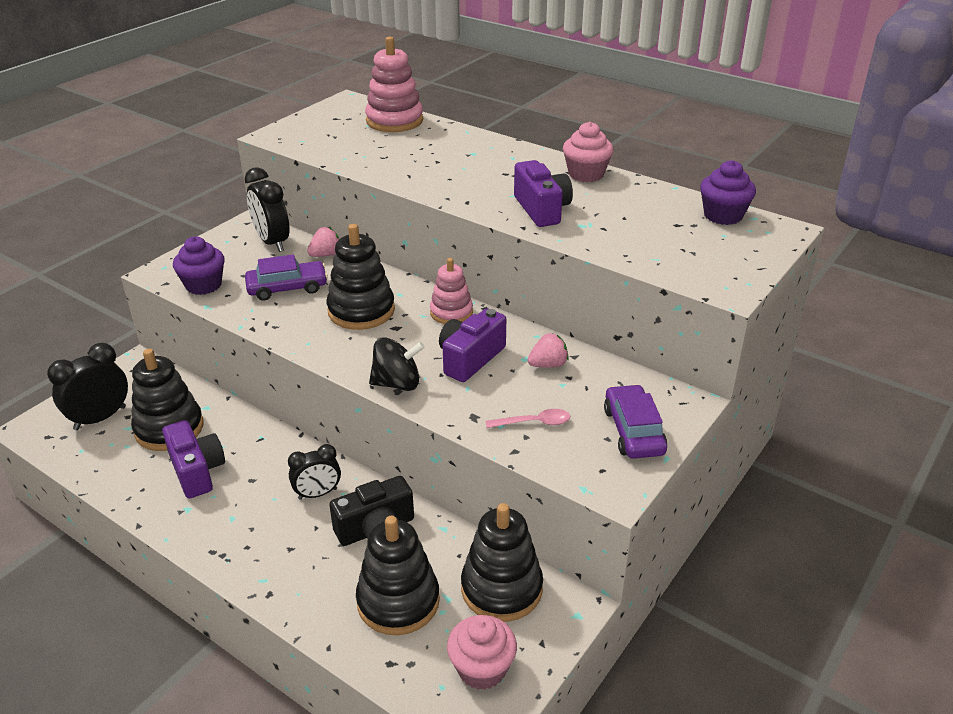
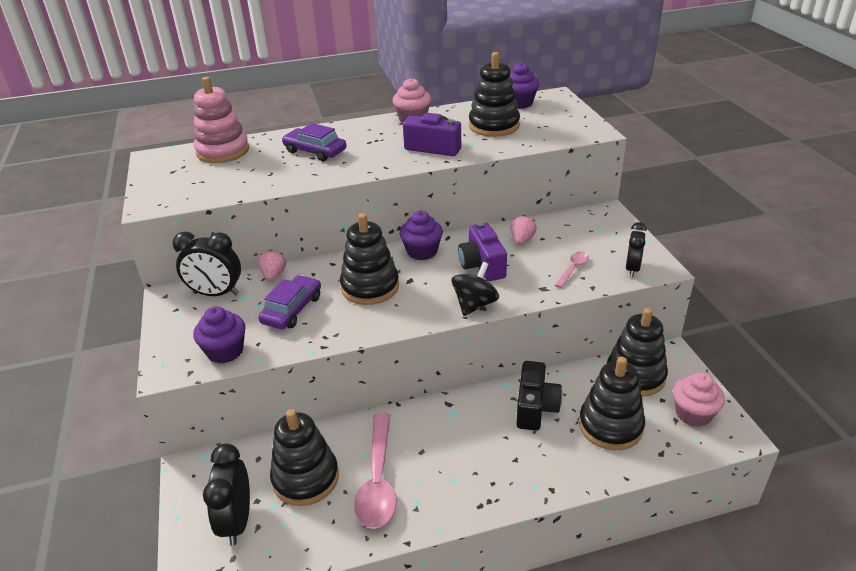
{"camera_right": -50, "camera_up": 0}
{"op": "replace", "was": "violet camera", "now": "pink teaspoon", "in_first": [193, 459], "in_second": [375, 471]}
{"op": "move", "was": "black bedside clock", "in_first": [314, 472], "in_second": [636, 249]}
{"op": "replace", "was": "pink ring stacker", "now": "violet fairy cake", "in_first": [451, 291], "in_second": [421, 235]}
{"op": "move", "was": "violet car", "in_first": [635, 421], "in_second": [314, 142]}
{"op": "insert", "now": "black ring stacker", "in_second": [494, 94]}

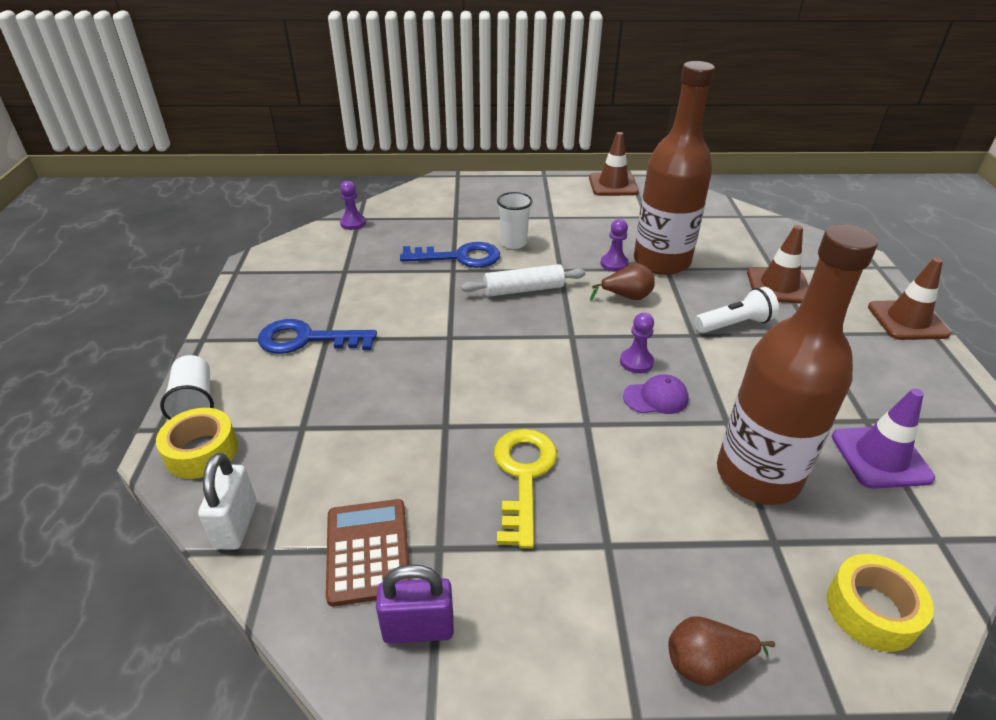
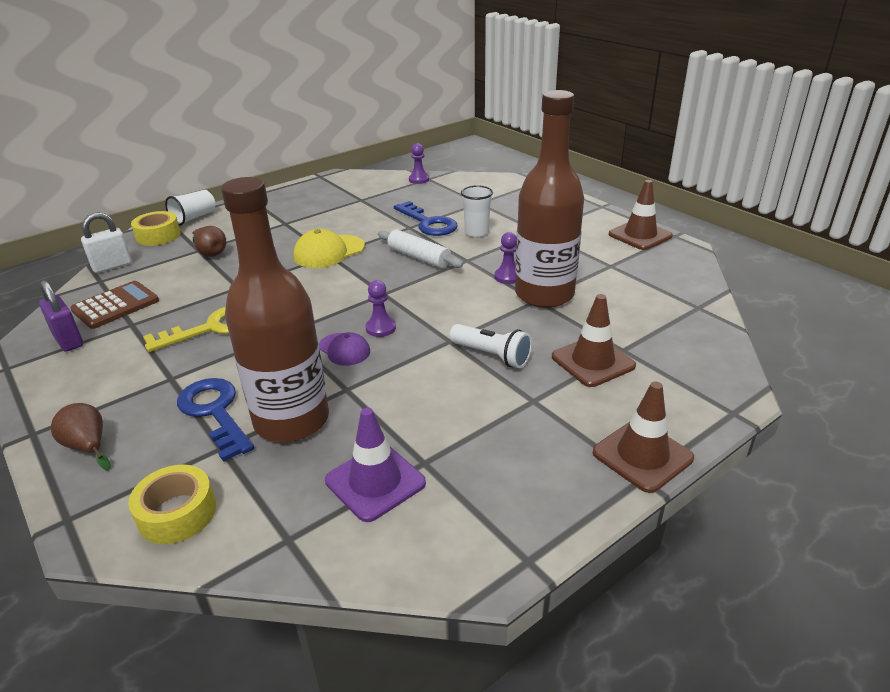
{"camera_right": 55, "camera_up": -5}
{"op": "move", "was": "blue door key", "in_first": [317, 336], "in_second": [215, 420]}
{"op": "move", "was": "dark brown toy pear", "in_first": [622, 281], "in_second": [209, 241]}
{"op": "insert", "now": "bright yellow cap", "in_second": [329, 248]}

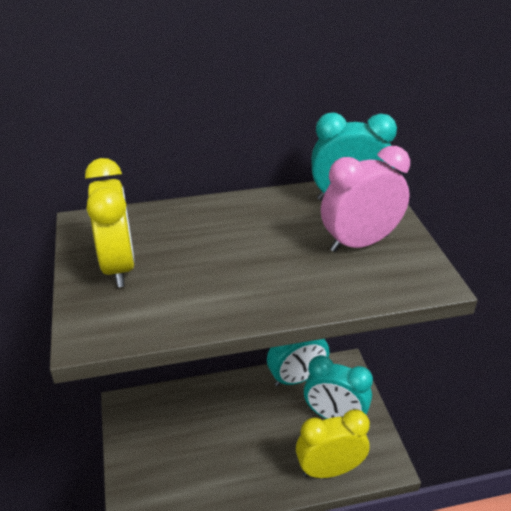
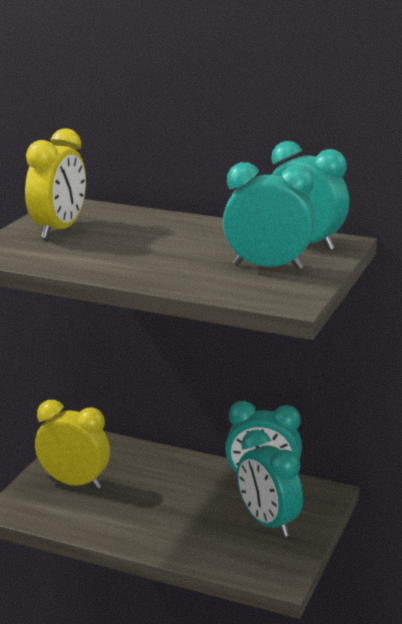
{"camera_right": 35, "camera_up": -15}
{"op": "move", "was": "bright yellow bedside clock", "in_first": [333, 443], "in_second": [72, 444]}
{"op": "recolor", "was": "pink bedside clock", "now": "teal bedside clock", "in_first": [365, 199], "in_second": [269, 216]}

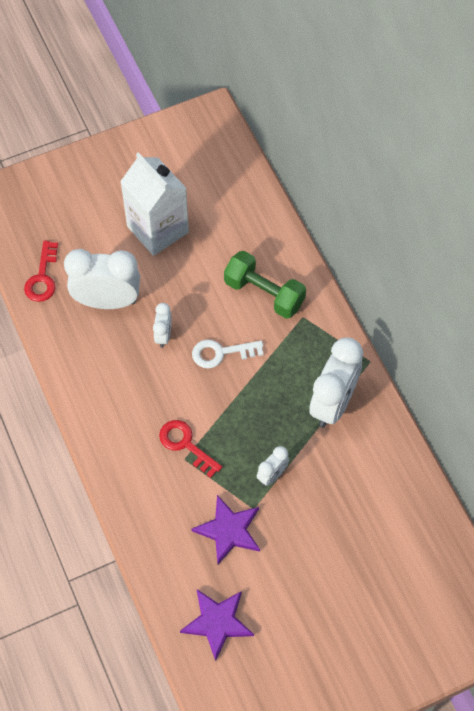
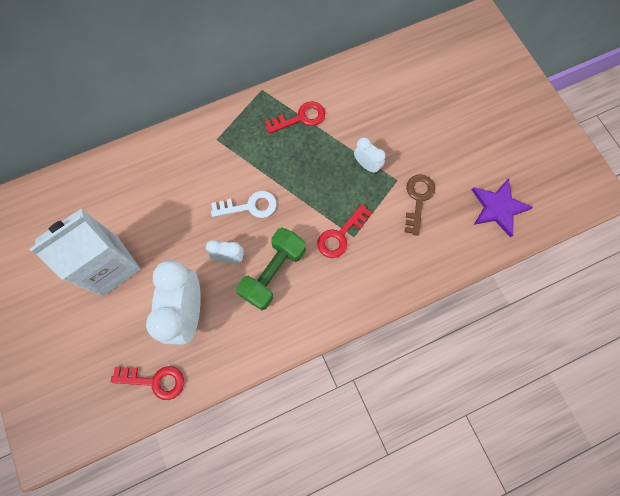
{"camera_right": -90, "camera_up": 10}
{"op": "replace", "was": "violet star", "now": "dark brown door key", "in_first": [225, 529], "in_second": [420, 205]}
{"op": "rotate", "was": "white door key", "in_first": [228, 354], "in_second": [244, 204], "clockwise": -90}
{"op": "move", "was": "leaf-green free weight", "in_first": [265, 285], "in_second": [271, 268]}
{"op": "replace", "was": "white bedside clock", "now": "scarlet door key", "in_first": [336, 382], "in_second": [295, 117]}

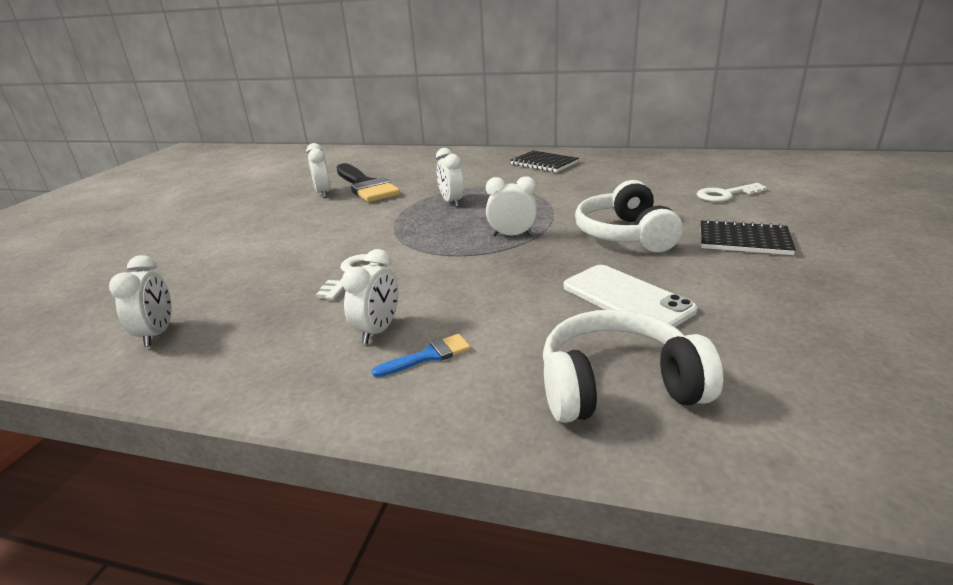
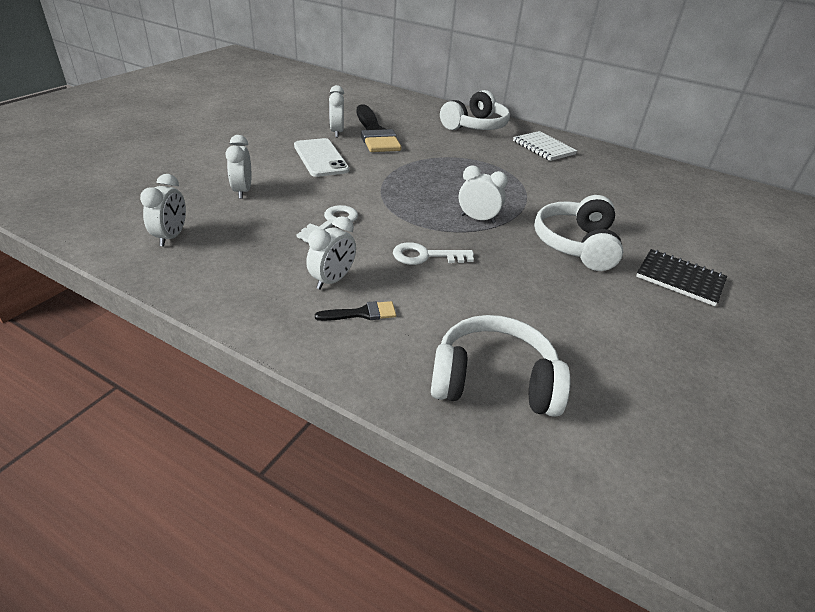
{"camera_right": 10, "camera_up": 10}
{"op": "recolor", "was": "blue paint brush", "now": "black paint brush", "in_first": [421, 355], "in_second": [355, 311]}
{"op": "move", "was": "white bedside clock", "in_first": [450, 177], "in_second": [238, 167]}
{"op": "recolor", "was": "black notebook", "now": "white notebook", "in_first": [544, 161], "in_second": [545, 146]}
{"op": "move", "was": "white mobile phone", "in_first": [630, 296], "in_second": [321, 157]}
{"op": "move", "was": "white door key", "in_first": [732, 192], "in_second": [433, 253]}
{"op": "insert", "now": "white headset", "in_second": [475, 110]}

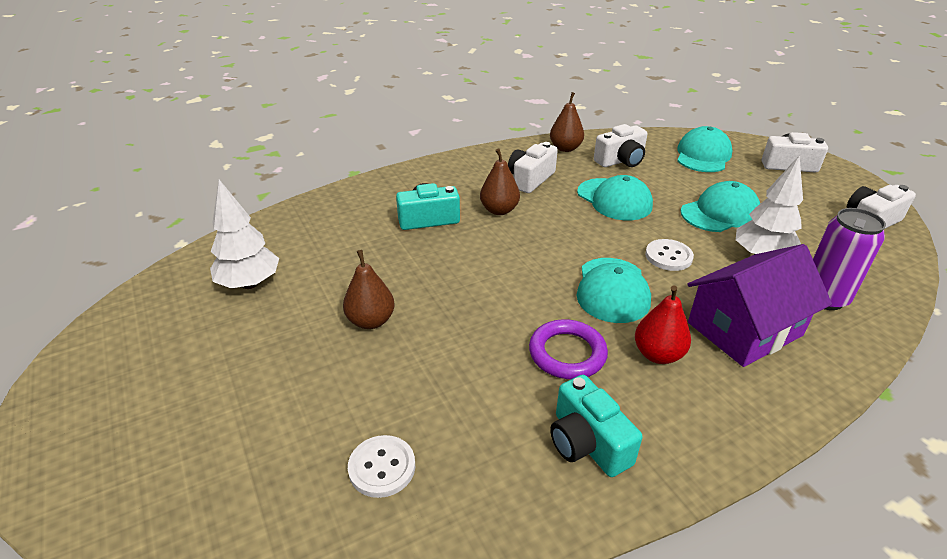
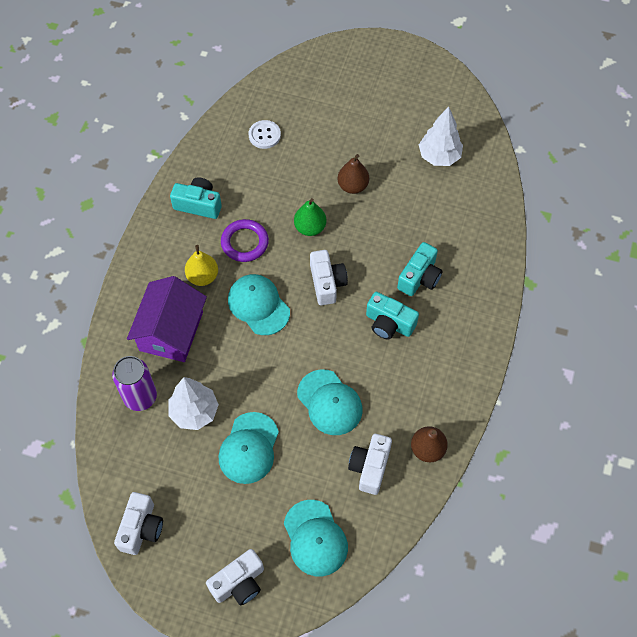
{"camera_right": 135, "camera_up": 25}
{"op": "replace", "was": "dark brown toy pear", "now": "teal camera", "in_first": [500, 181], "in_second": [392, 315]}
{"op": "move", "was": "white camera", "in_first": [533, 167], "in_second": [329, 277]}
{"op": "rotate", "was": "teal cap", "in_first": [615, 197], "in_second": [329, 402], "clockwise": -135}
{"op": "recolor", "was": "scarlet toy pear", "now": "bright yellow toy pear", "in_first": [663, 324], "in_second": [201, 265]}
{"op": "delete", "was": "white shirt button", "in_first": [669, 255]}
{"op": "insert", "now": "leaf-green toy pear", "in_second": [310, 217]}

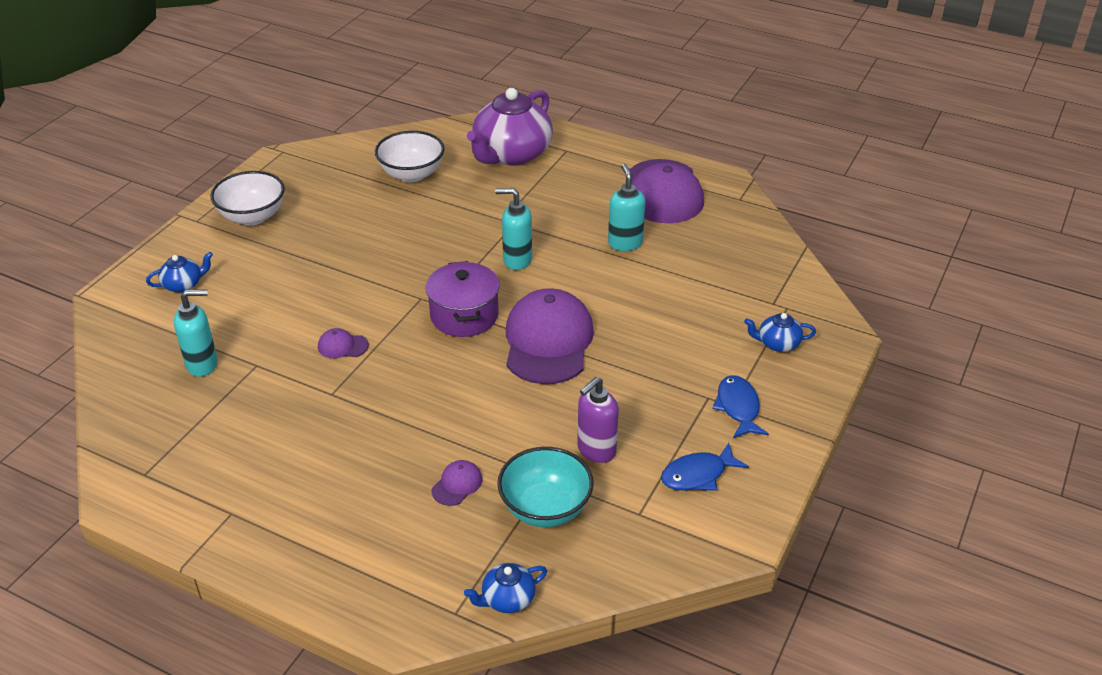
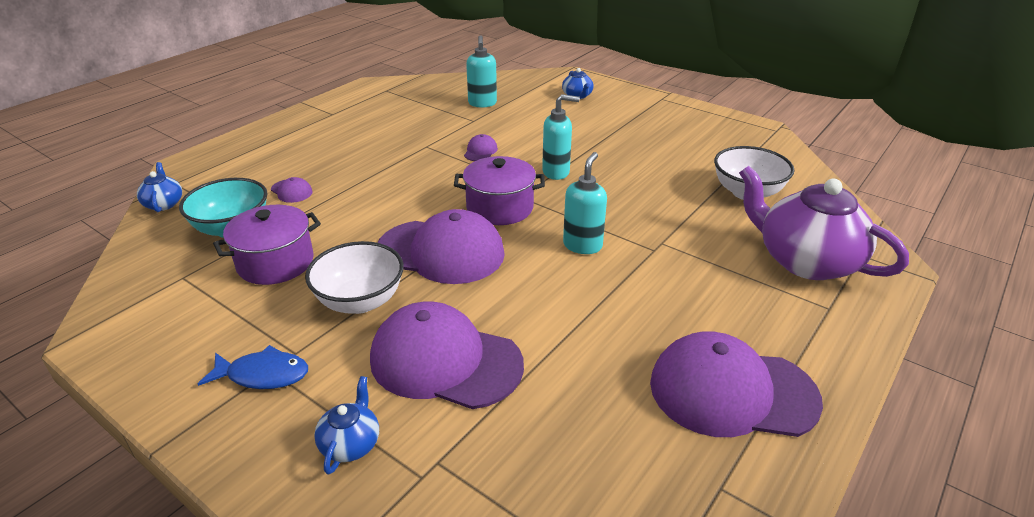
{"camera_right": 100, "camera_up": -5}
{"op": "move", "was": "white deep dish", "in_first": [247, 198], "in_second": [354, 277]}
{"op": "replace", "was": "violet soap dispenser", "now": "violet pot", "in_first": [598, 420], "in_second": [267, 245]}
{"op": "move", "was": "teal soap dispenser", "in_first": [626, 207], "in_second": [561, 137]}
{"op": "delete", "was": "blue fish figure", "in_first": [705, 467]}
{"op": "insert", "now": "violet cap", "in_second": [447, 355]}

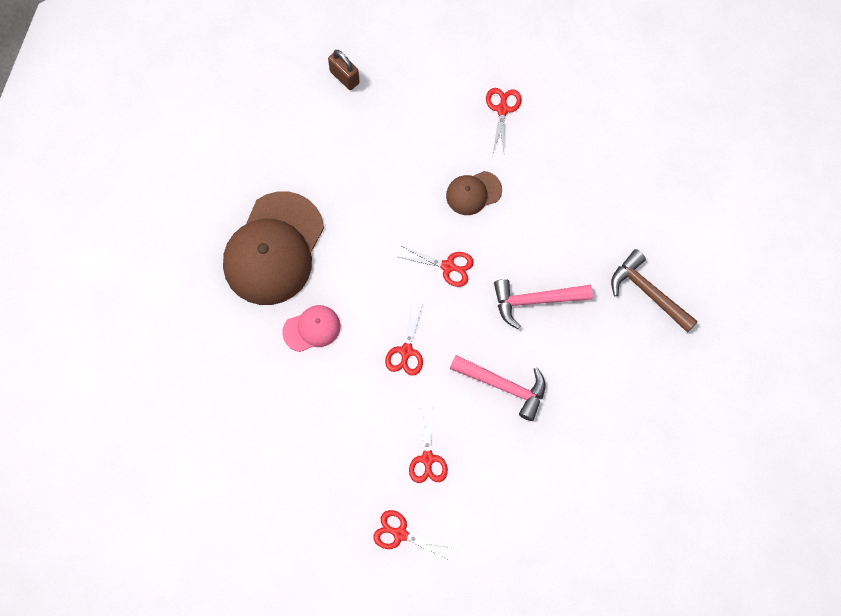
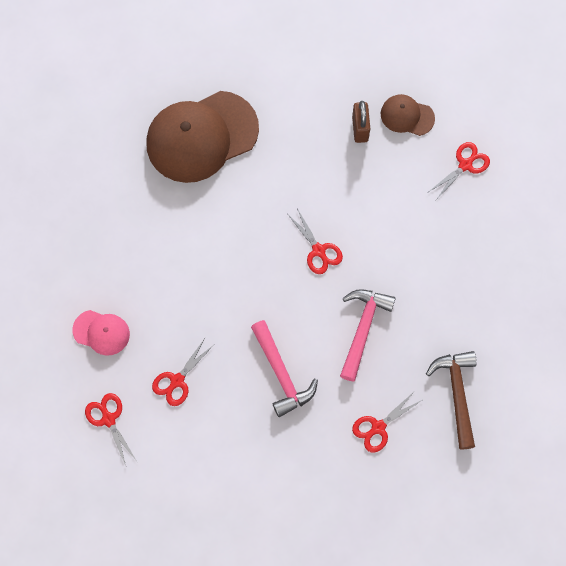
{"camera_right": 40, "camera_up": 0}
{"op": "move", "was": "pink cap", "in_first": [311, 328], "in_second": [101, 333]}
{"op": "move", "was": "dark brown lock", "in_first": [344, 70], "in_second": [361, 122]}
{"op": "move", "was": "scarlet pair of scissors", "in_first": [404, 340], "in_second": [387, 422]}
{"op": "move", "was": "dark brown cap", "in_first": [474, 193], "in_second": [408, 115]}
{"op": "rotate", "was": "pink hammer", "in_first": [543, 304], "in_second": [368, 335], "clockwise": 75}

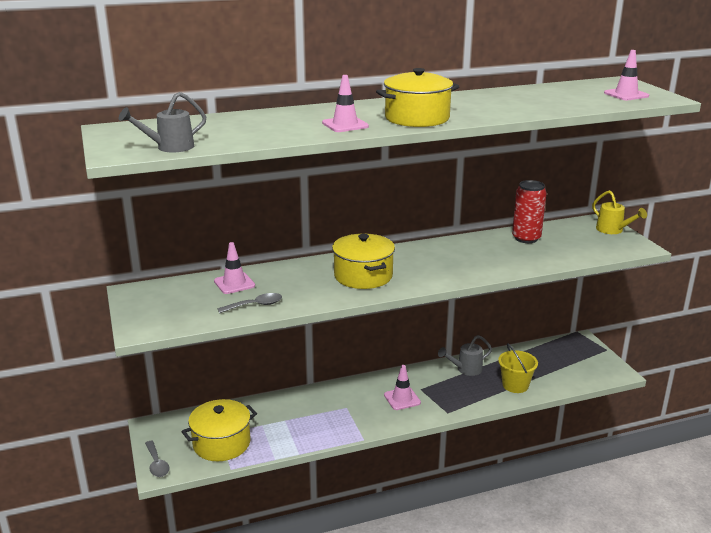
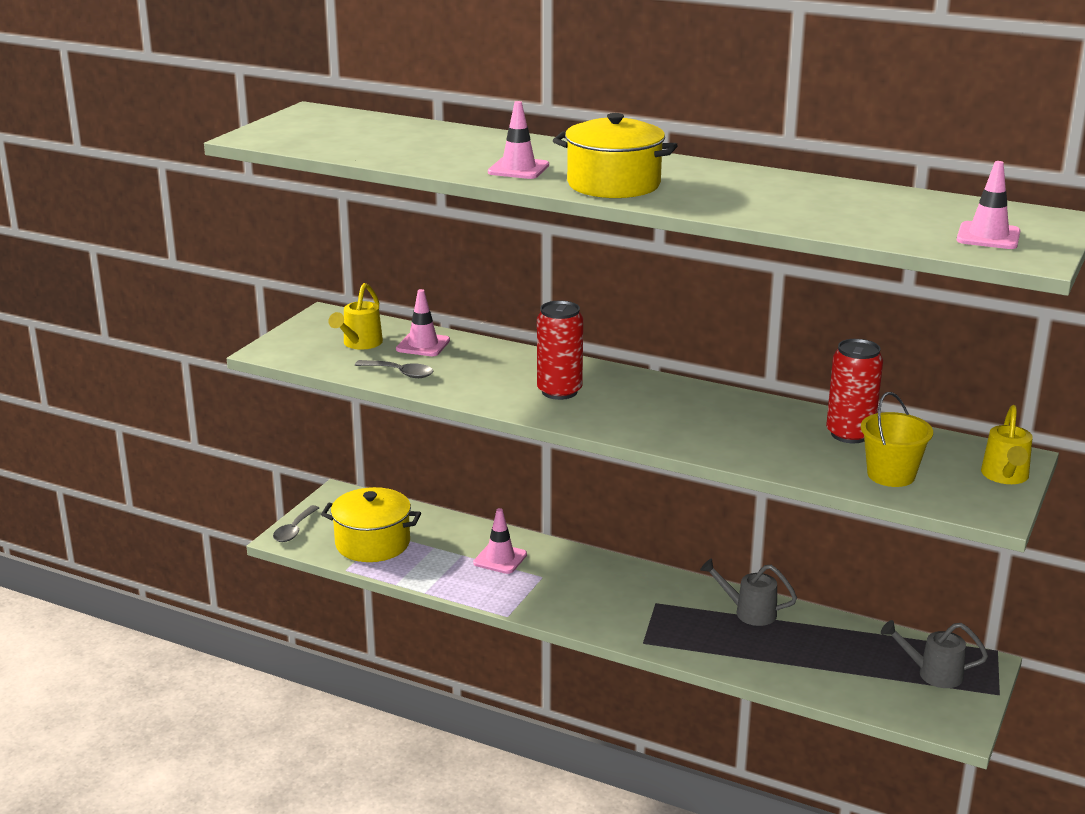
{"camera_right": 45, "camera_up": 0}
{"op": "move", "was": "ash-grey watering can", "in_first": [162, 122], "in_second": [934, 654]}
{"op": "replace", "was": "bright yellow pot", "now": "scarlet soda can", "in_first": [363, 261], "in_second": [560, 350]}
{"op": "move", "was": "pink traffic cone", "in_first": [402, 387], "in_second": [500, 541]}
{"op": "move", "was": "bright yellow sand bucket", "in_first": [518, 368], "in_second": [897, 439]}
{"op": "insert", "now": "bright yellow watering can", "in_second": [355, 316]}

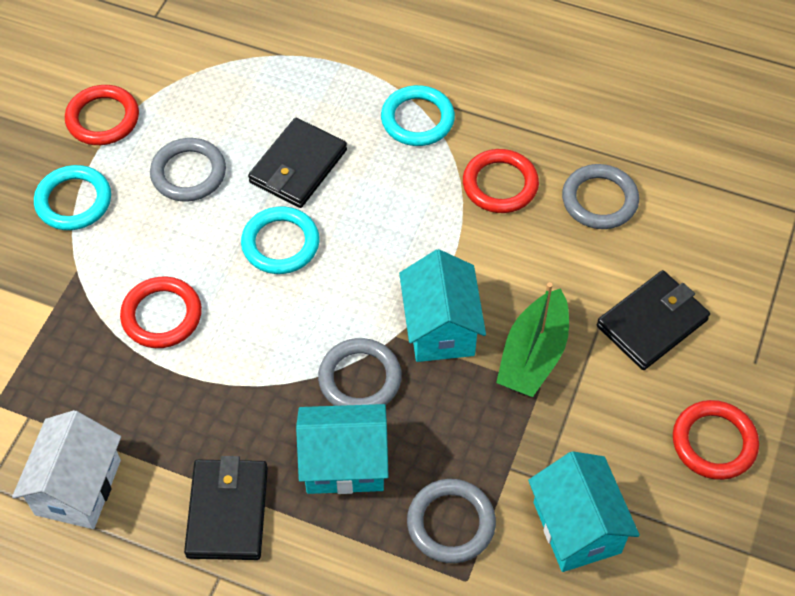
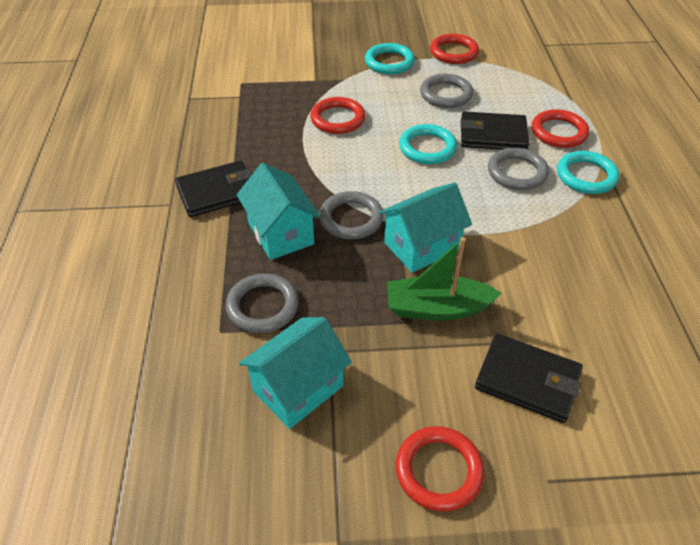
{"camera_right": 65, "camera_up": -10}
{"op": "delete", "was": "white cottage", "in_first": [66, 469]}
{"op": "move", "was": "scarlet ring", "in_first": [501, 181], "in_second": [560, 128]}
{"op": "move", "was": "ash-grey ring", "in_first": [600, 196], "in_second": [518, 169]}

